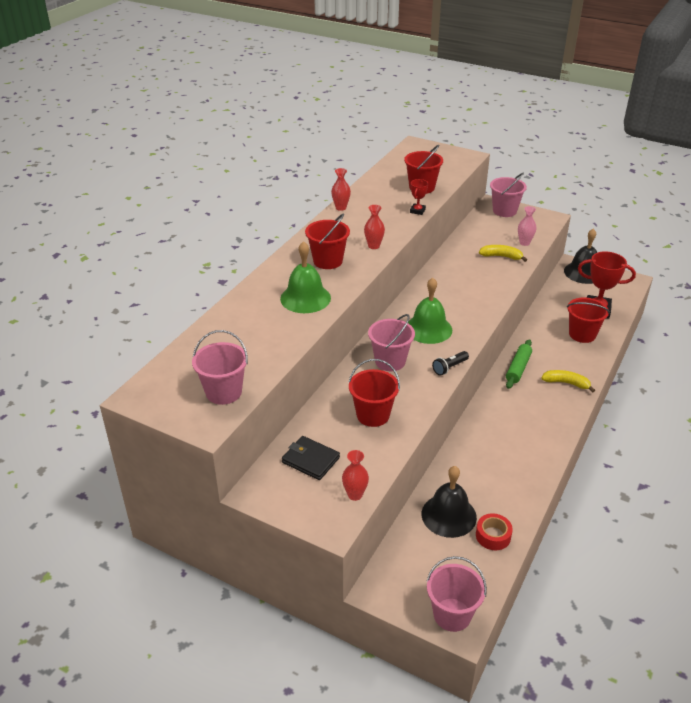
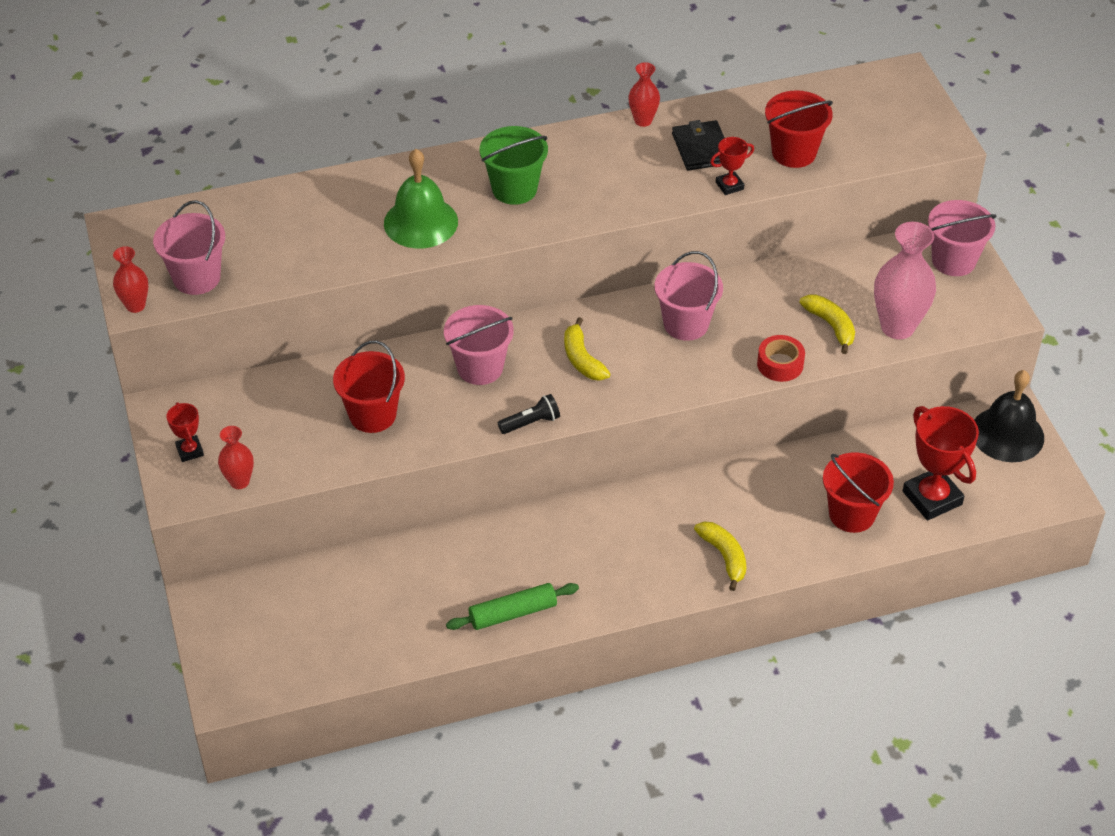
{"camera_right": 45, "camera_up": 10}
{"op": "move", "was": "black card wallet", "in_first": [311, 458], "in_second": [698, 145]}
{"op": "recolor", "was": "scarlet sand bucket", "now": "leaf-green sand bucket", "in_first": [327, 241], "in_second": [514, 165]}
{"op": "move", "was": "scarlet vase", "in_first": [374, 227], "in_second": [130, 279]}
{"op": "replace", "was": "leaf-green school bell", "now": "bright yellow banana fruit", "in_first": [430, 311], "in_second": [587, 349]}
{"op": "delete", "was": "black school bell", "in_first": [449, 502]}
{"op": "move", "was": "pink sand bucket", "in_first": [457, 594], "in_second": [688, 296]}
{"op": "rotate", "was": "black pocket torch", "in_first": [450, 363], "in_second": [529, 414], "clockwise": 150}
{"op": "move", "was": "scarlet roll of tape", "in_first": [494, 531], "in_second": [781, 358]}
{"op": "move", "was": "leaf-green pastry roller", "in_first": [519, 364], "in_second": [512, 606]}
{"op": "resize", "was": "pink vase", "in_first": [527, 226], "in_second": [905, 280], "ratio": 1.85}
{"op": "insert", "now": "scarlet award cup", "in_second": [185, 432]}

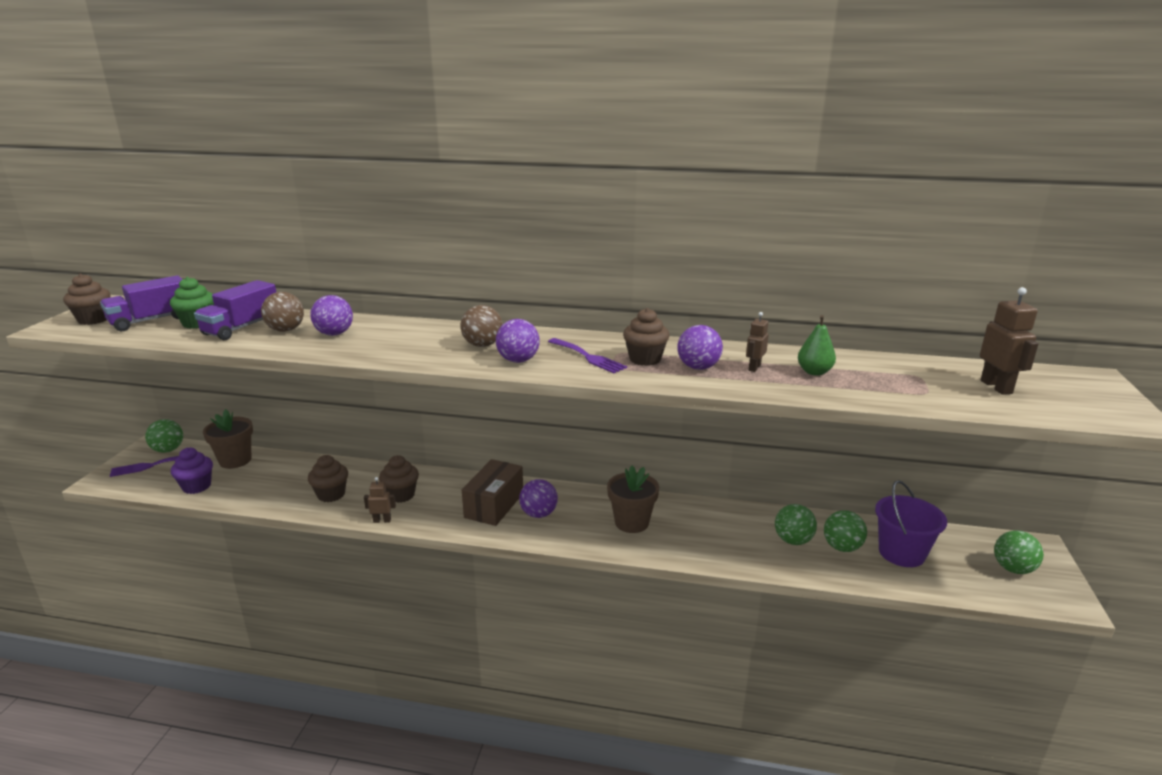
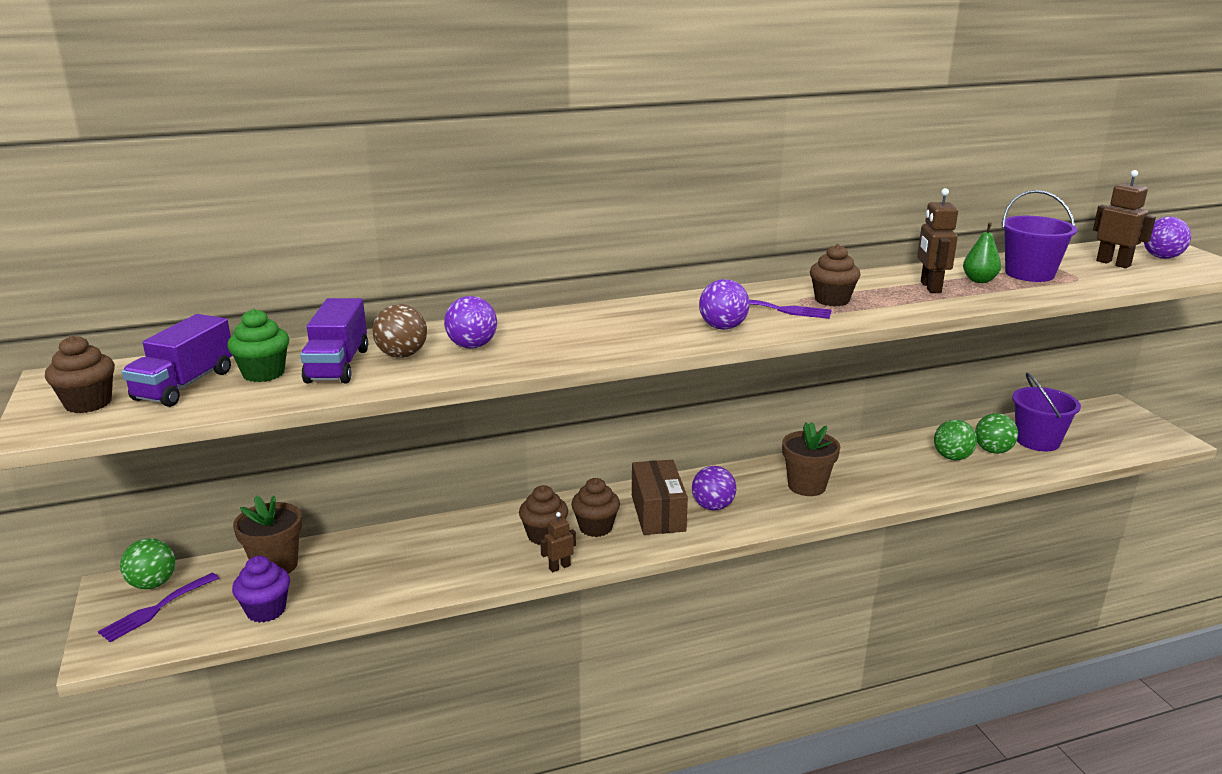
{"camera_right": -30, "camera_up": 0}
{"op": "move", "was": "dark brown fairy cake", "in_first": [328, 478], "in_second": [595, 507]}
{"op": "delete", "was": "dark brown sphere", "in_first": [482, 326]}
{"op": "move", "was": "violet sphere", "in_first": [700, 347], "in_second": [1167, 238]}
{"op": "resize", "was": "dark brown robot figure", "in_first": [757, 342], "in_second": [937, 240], "ratio": 1.66}
{"op": "delete", "was": "leaf-green sphere", "in_first": [1019, 552]}
{"op": "insert", "now": "violet sand bucket", "in_second": [1039, 236]}

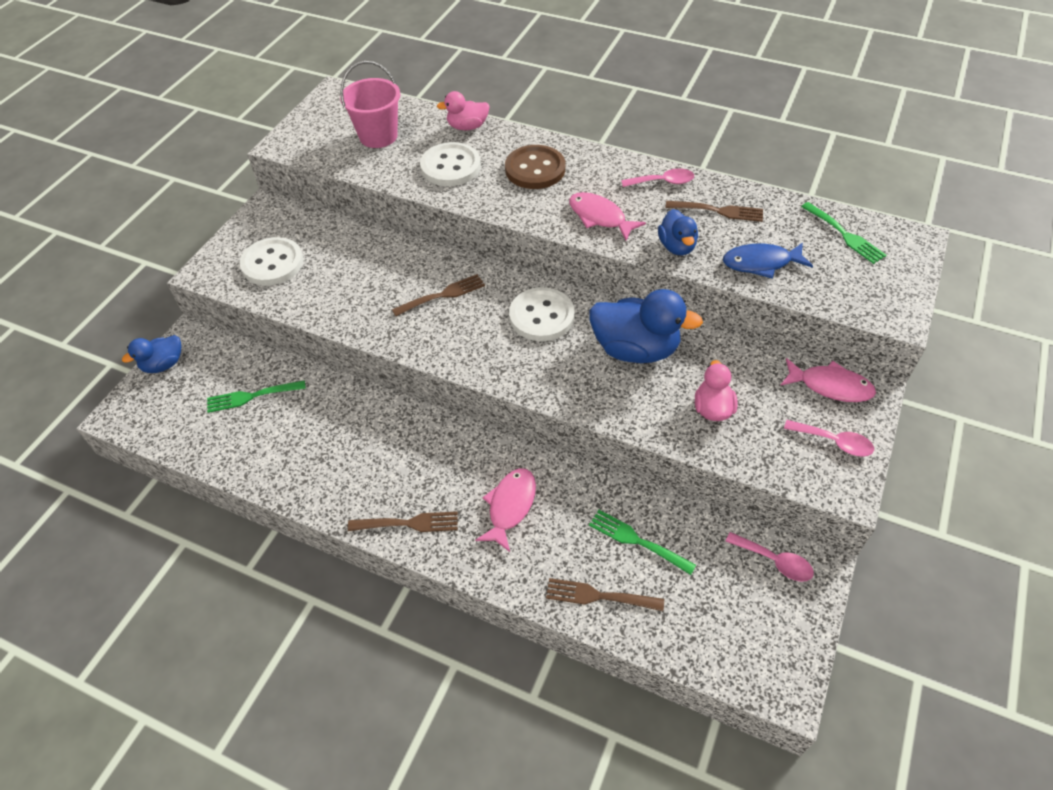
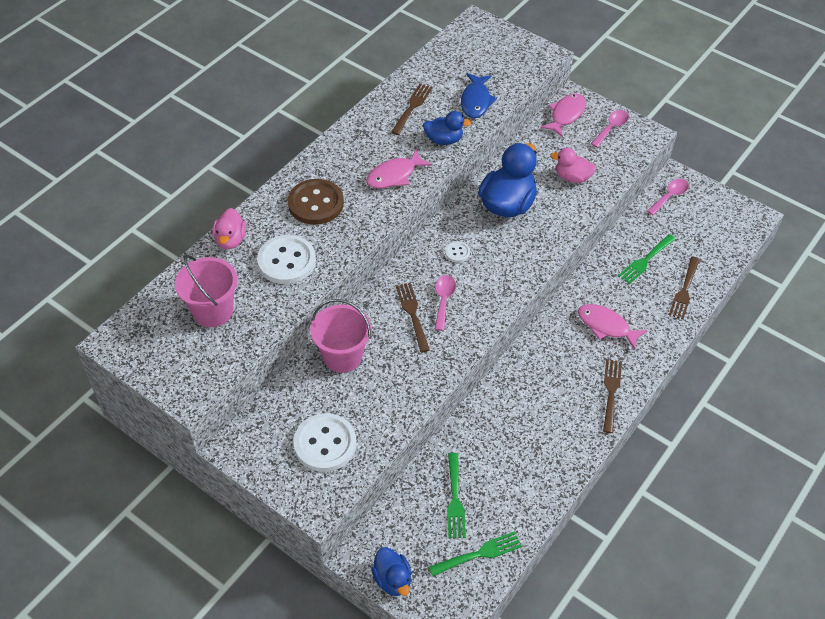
{"camera_right": -80, "camera_up": 0}
{"op": "resize", "was": "white shirt button", "in_first": [542, 314], "in_second": [457, 251], "ratio": 0.46}
{"op": "move", "was": "pink teaspoon", "in_first": [657, 177], "in_second": [445, 303]}
{"op": "move", "was": "leaf-green table fork", "in_first": [844, 233], "in_second": [475, 553]}
{"op": "insert", "now": "pink sand bucket", "in_second": [340, 336]}

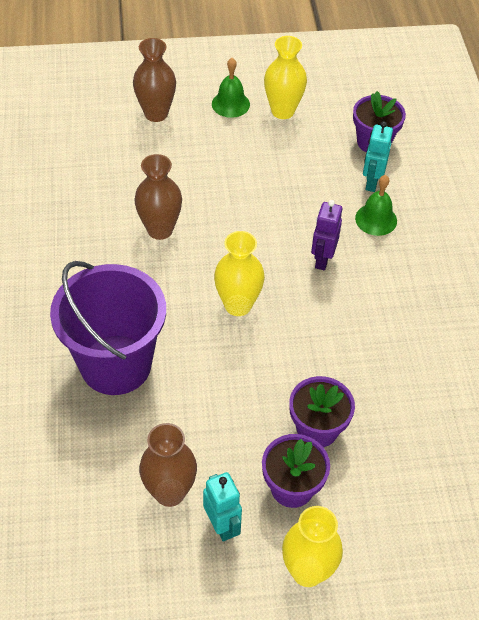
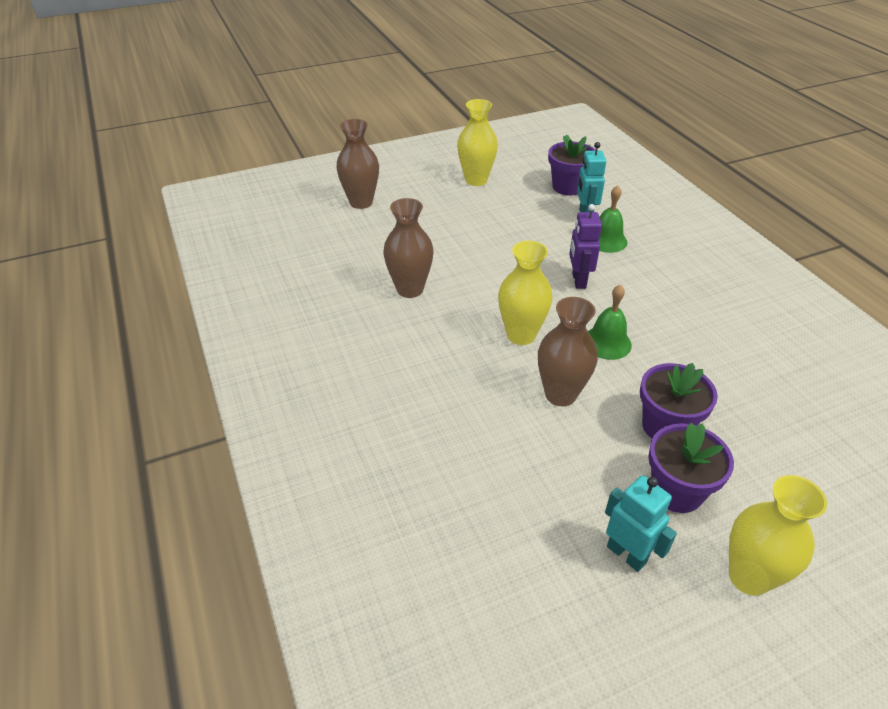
{"camera_right": -15, "camera_up": -10}
{"op": "delete", "was": "violet sand bucket", "in_first": [108, 328]}
{"op": "move", "was": "dark brown vase", "in_first": [168, 465], "in_second": [568, 351]}
{"op": "move", "was": "leaf-green school bell", "in_first": [231, 88], "in_second": [610, 322]}

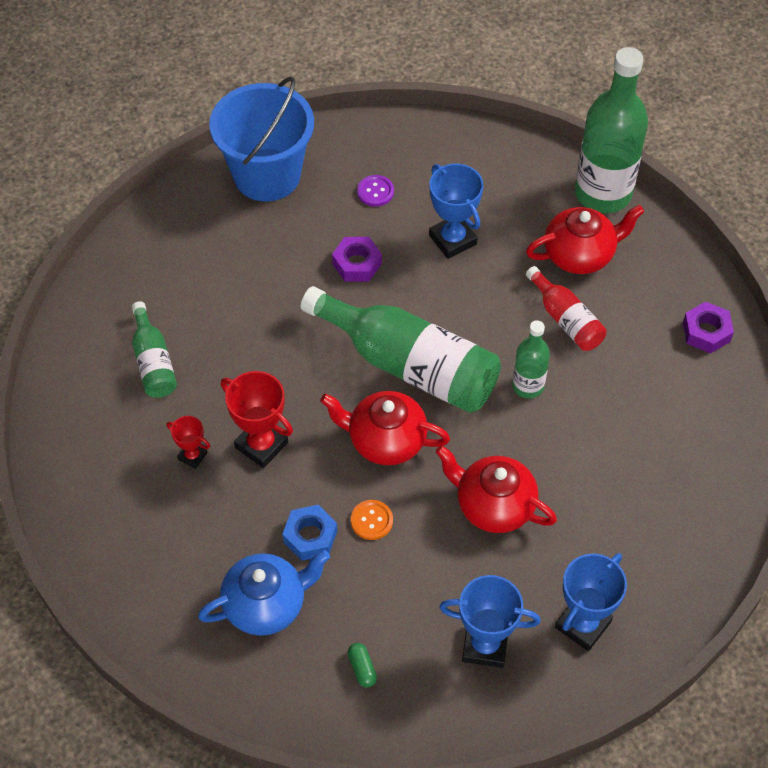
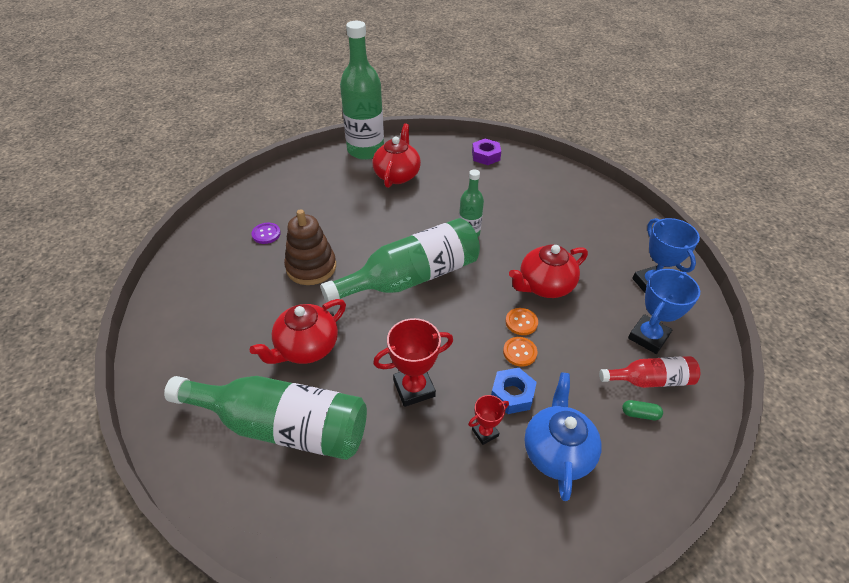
{"camera_right": -60, "camera_up": -10}
{"op": "resize", "was": "leaf-green flask", "in_first": [154, 349], "in_second": [265, 418], "ratio": 1.95}
{"op": "move", "was": "scarlet award cup", "in_first": [188, 442], "in_second": [488, 420]}
{"op": "delete", "was": "blue sand bucket", "in_first": [261, 138]}
{"op": "move", "was": "scarlet tea pot", "in_first": [385, 428], "in_second": [298, 331]}
{"op": "replace", "was": "violet nut", "now": "dark brown ring stacker", "in_first": [357, 259], "in_second": [310, 247]}
{"op": "delete", "was": "blue award cup", "in_first": [456, 211]}
{"op": "move", "was": "scarlet flask", "in_first": [566, 308], "in_second": [649, 372]}
{"op": "insert", "now": "bright orange shirt button", "in_second": [521, 321]}

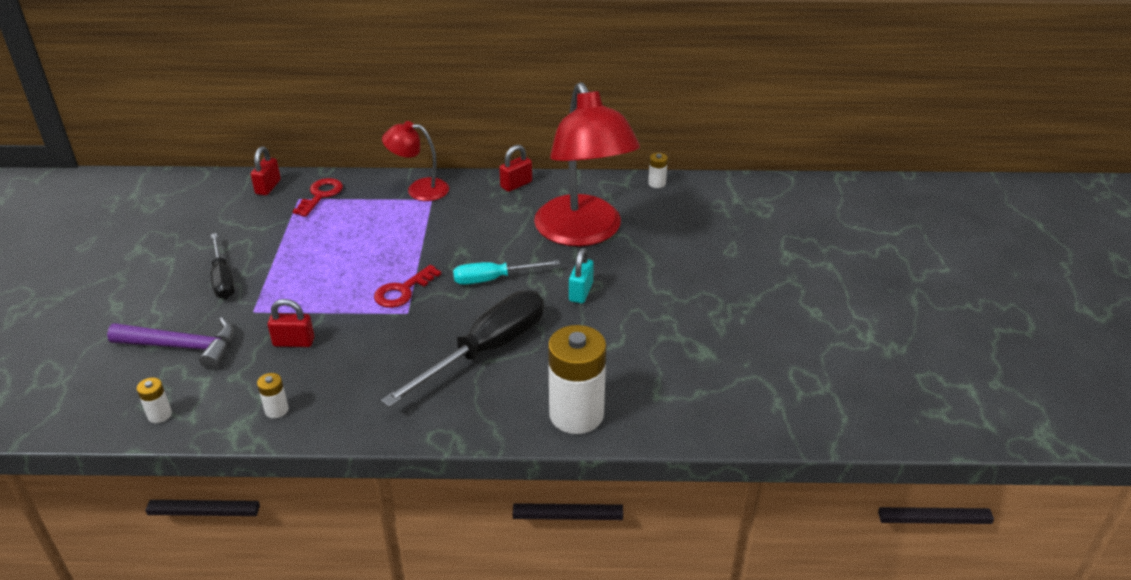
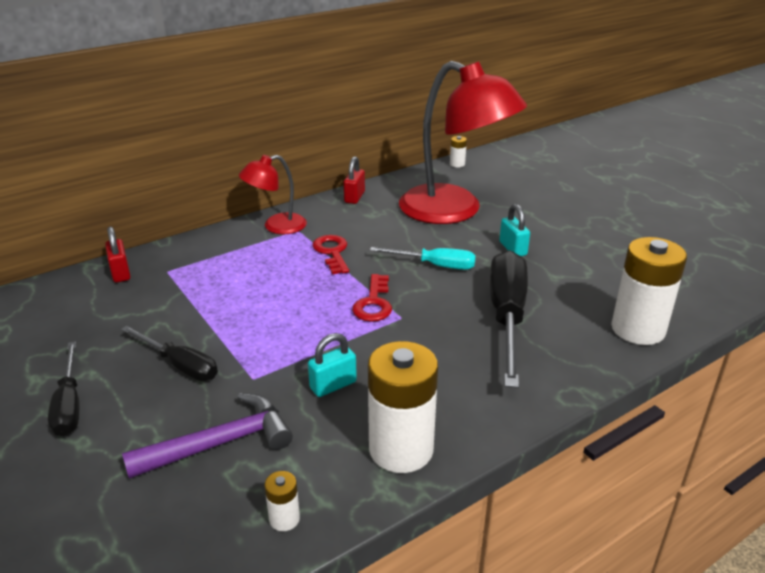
{"camera_right": -35, "camera_up": -5}
{"op": "resize", "was": "white battery", "in_first": [273, 395], "in_second": [403, 407], "ratio": 2.33}
{"op": "recolor", "was": "scarlet lock", "now": "teal lock", "in_first": [291, 323], "in_second": [332, 365]}
{"op": "move", "was": "scarlet door key", "in_first": [318, 197], "in_second": [330, 255]}
{"op": "rotate", "was": "teal flat screwdriver", "in_first": [506, 272], "in_second": [423, 258], "clockwise": -120}
{"op": "insert", "now": "black flat screwdriver", "in_second": [63, 389]}

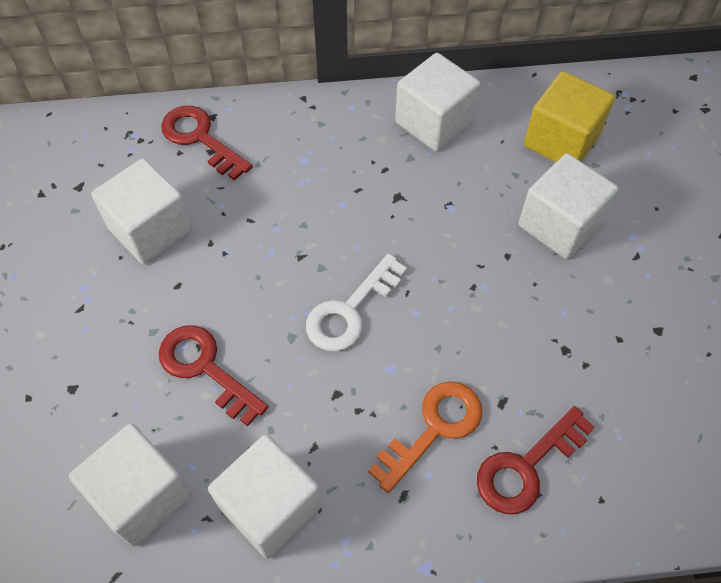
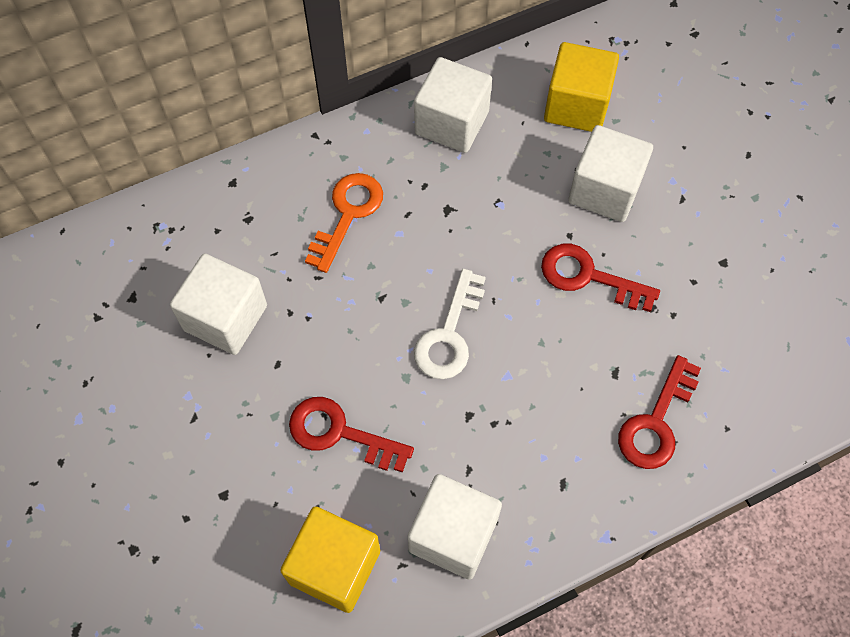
{"camera_right": -20, "camera_up": 5}
{"op": "recolor", "was": "white cube", "now": "bright yellow cube", "in_first": [130, 485], "in_second": [330, 560]}
{"op": "move", "was": "scarlet door key", "in_first": [206, 143], "in_second": [600, 278]}
{"op": "move", "was": "bright orange door key", "in_first": [425, 437], "in_second": [344, 223]}

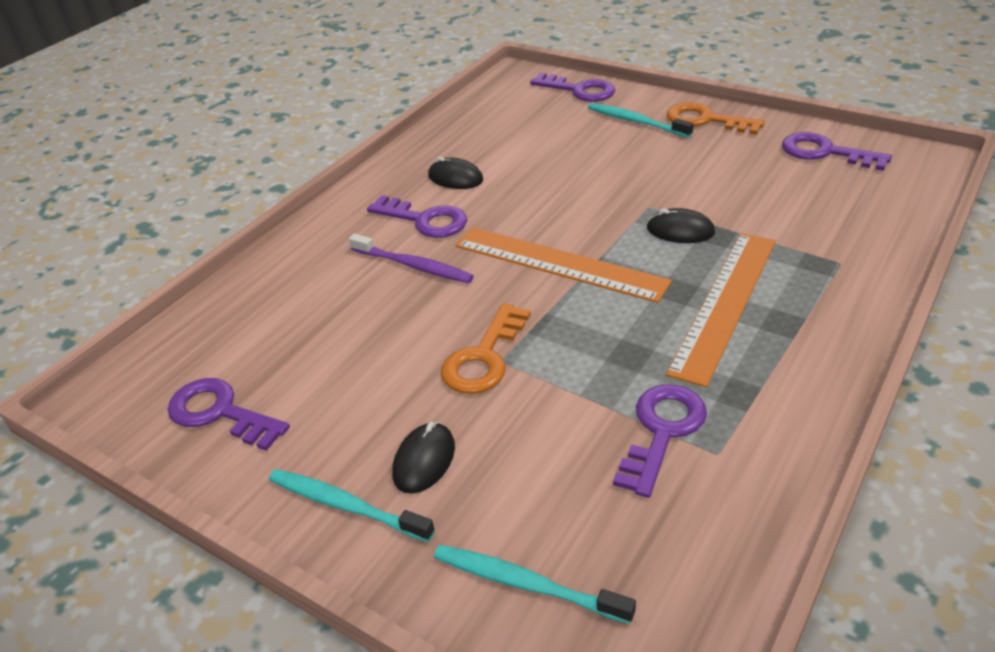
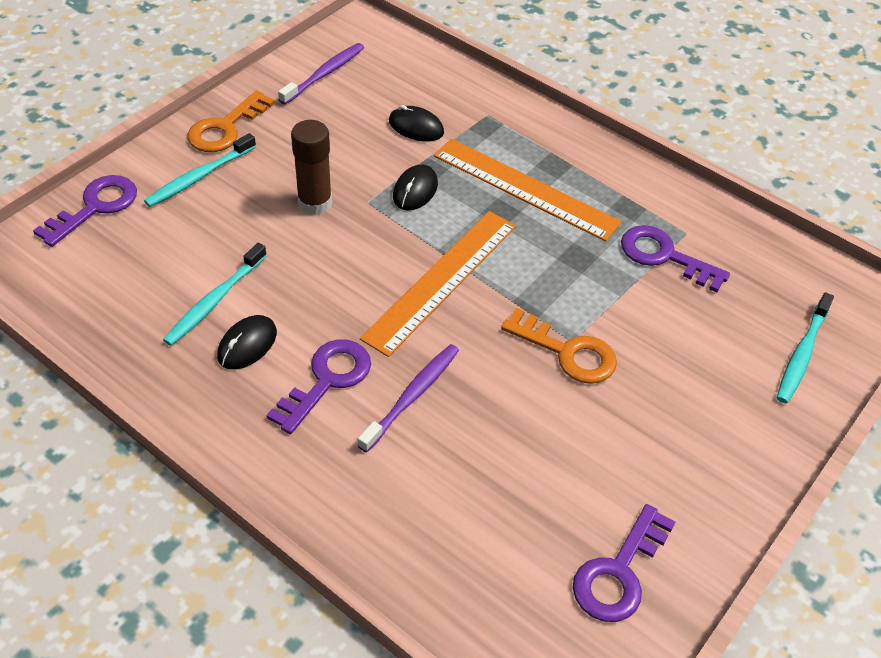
{"camera_right": -90, "camera_up": 10}
{"op": "move", "was": "teal tooth brush", "in_first": [352, 505], "in_second": [215, 294]}
{"op": "move", "was": "black mouse", "in_first": [423, 458], "in_second": [416, 123]}
{"op": "replace", "was": "violet door key", "now": "violet tooth brush", "in_first": [837, 151], "in_second": [321, 74]}
{"op": "insert", "now": "dark brown glue stick", "in_second": [311, 167]}

